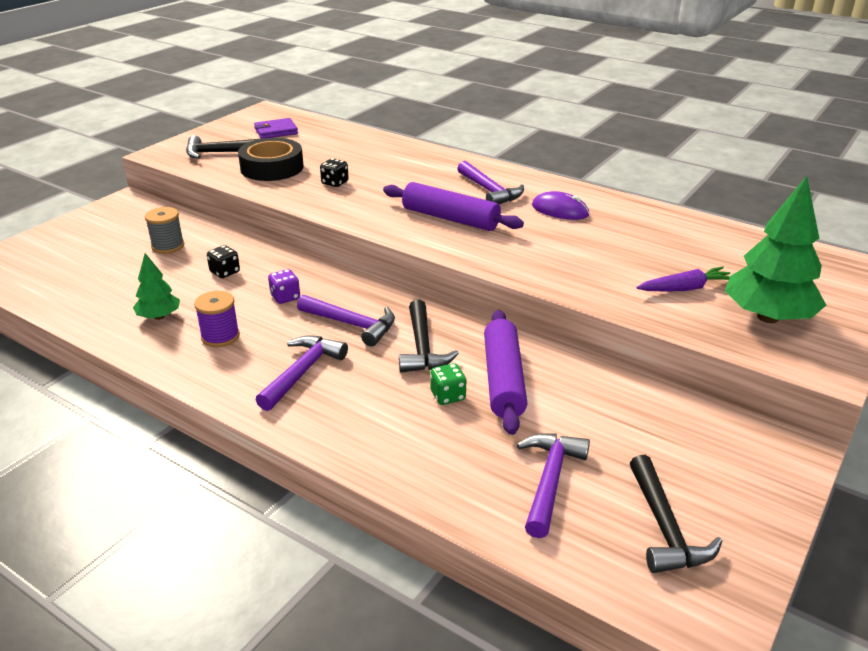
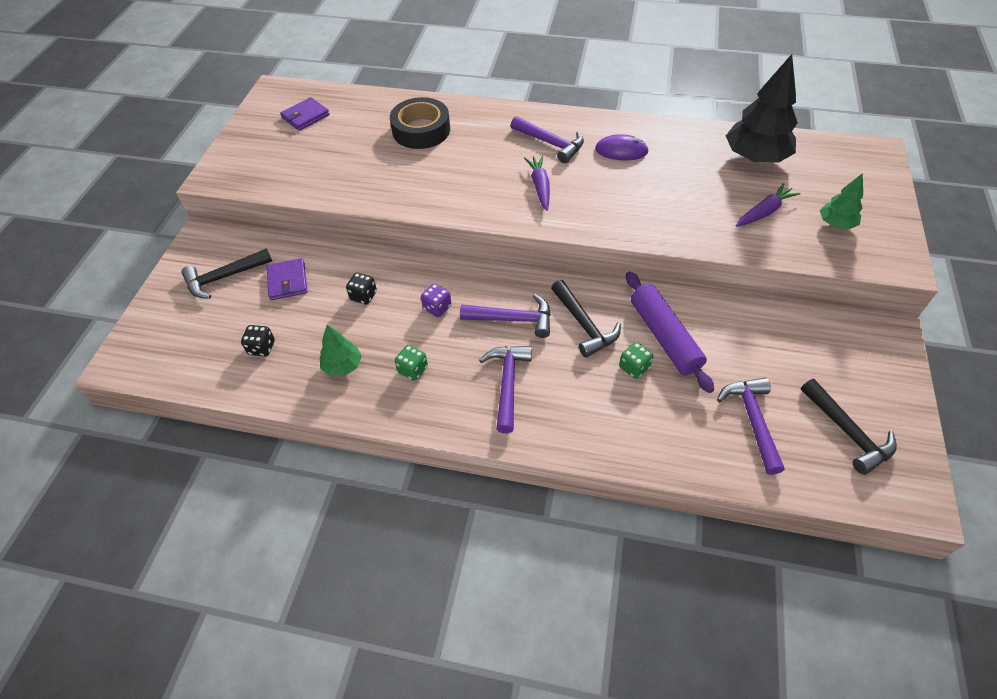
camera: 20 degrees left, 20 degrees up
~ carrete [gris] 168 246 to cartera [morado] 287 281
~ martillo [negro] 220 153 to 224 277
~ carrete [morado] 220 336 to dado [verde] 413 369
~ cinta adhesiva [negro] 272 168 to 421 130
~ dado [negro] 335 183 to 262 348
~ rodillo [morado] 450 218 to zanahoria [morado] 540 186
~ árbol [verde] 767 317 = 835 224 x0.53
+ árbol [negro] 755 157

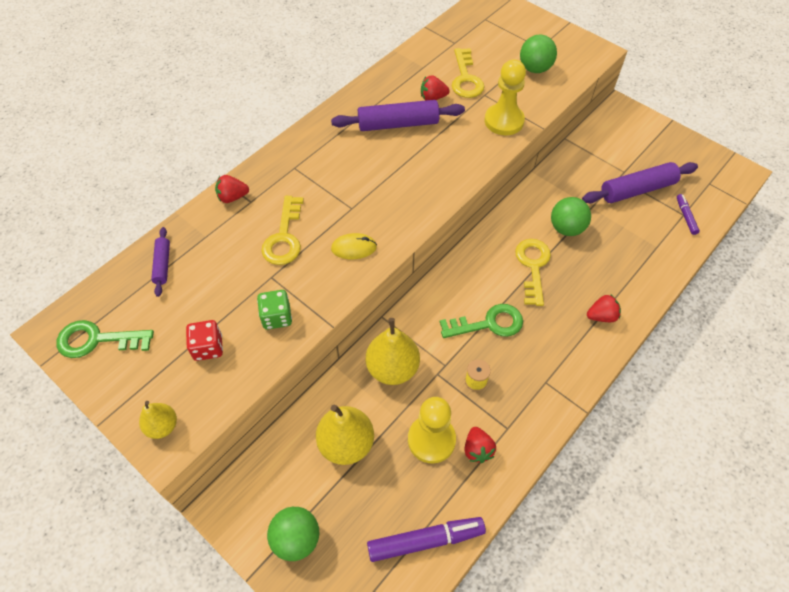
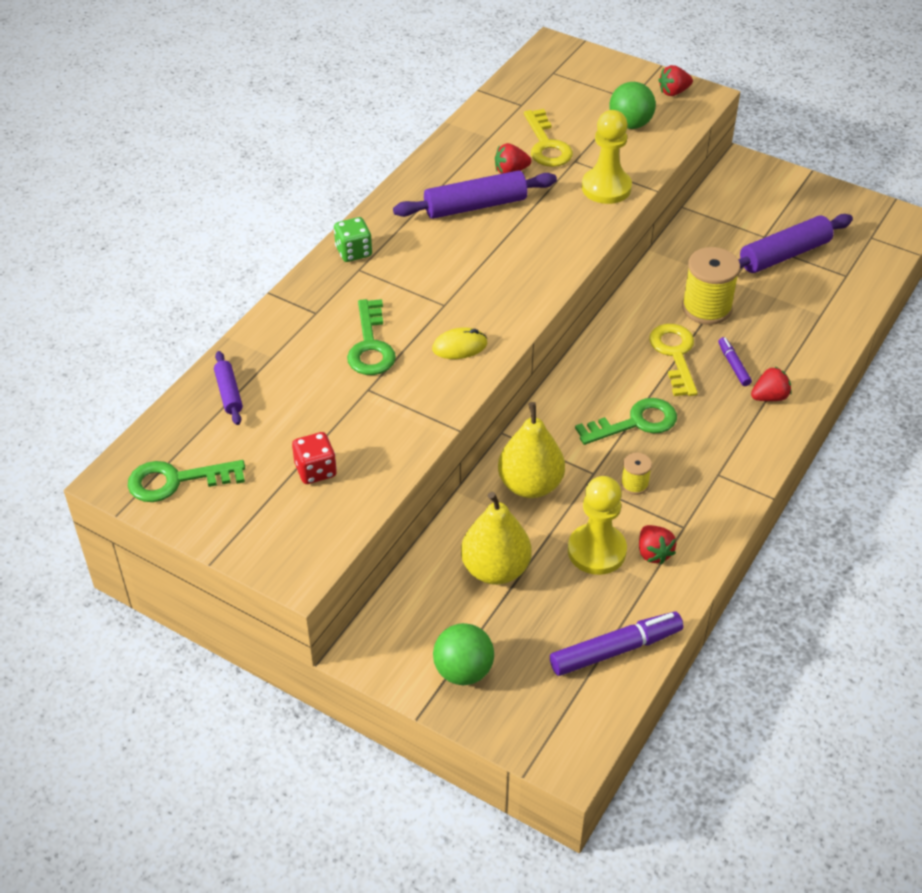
camera: 10 degrees left, 10 degrees down
- pera [amarillo] 162 426
~ fresa [rojo] 232 197 to 673 92
~ dado [verde] 277 317 to 353 252
~ llave [amarillo] 284 237 to llave [verde] 370 345
~ pelota [verde] 566 228 to carrete [amarillo] 706 308
~ rotulador [morado] 685 216 to 733 365

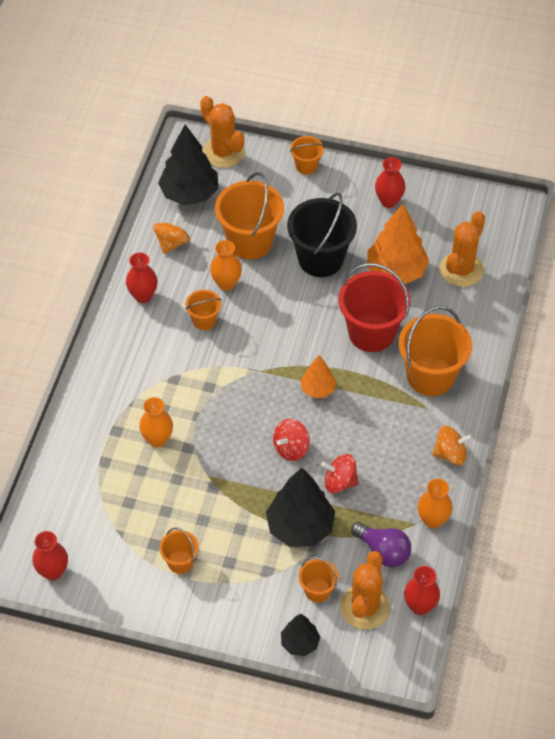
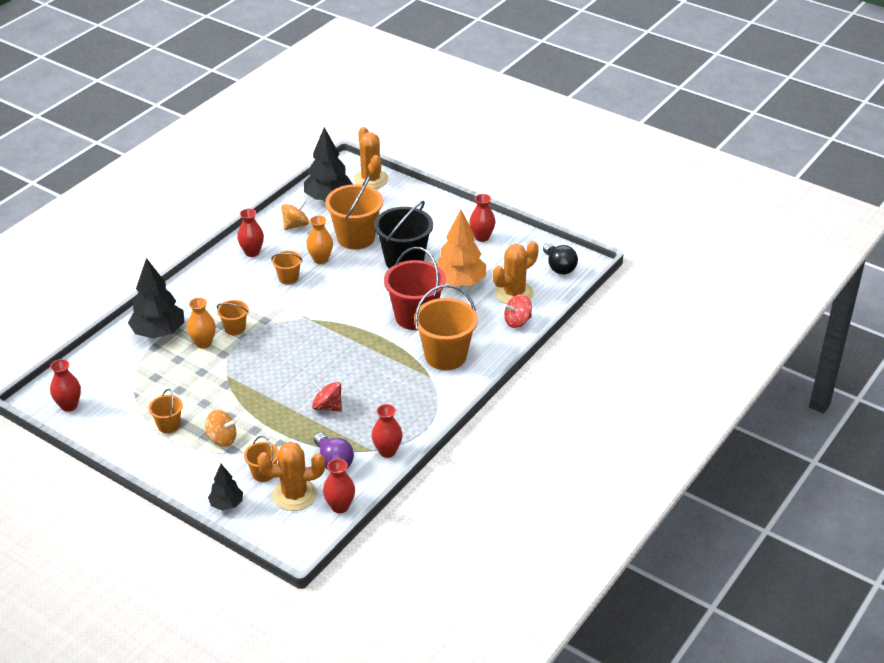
camera: 20 degrees right, 15 degrees down
~ árbol [negro] 300 527 to 159 332
~ peonza [rojo] 291 448 to 517 321
~ balde [naranja] 306 166 to 235 328
- árbol [naranja] 318 389
~ cactus [naranja] 365 607 = 294 495 45 degrees clockwise
~ florero [naranja] 432 520 to florero [rojo] 387 451
~ peonza [naranja] 450 454 to 222 439
+ bombilla [negro] 559 267

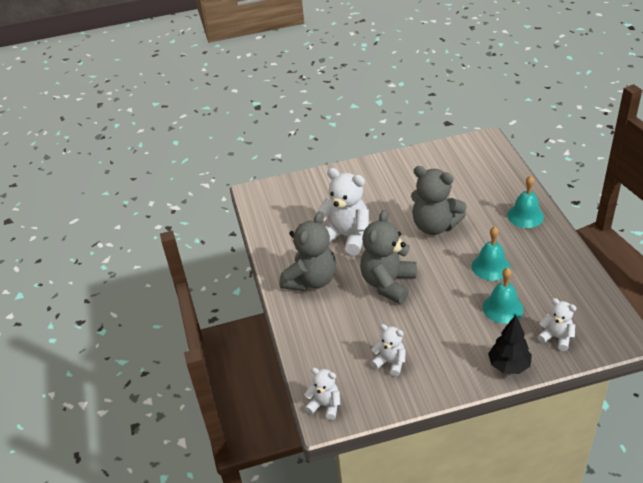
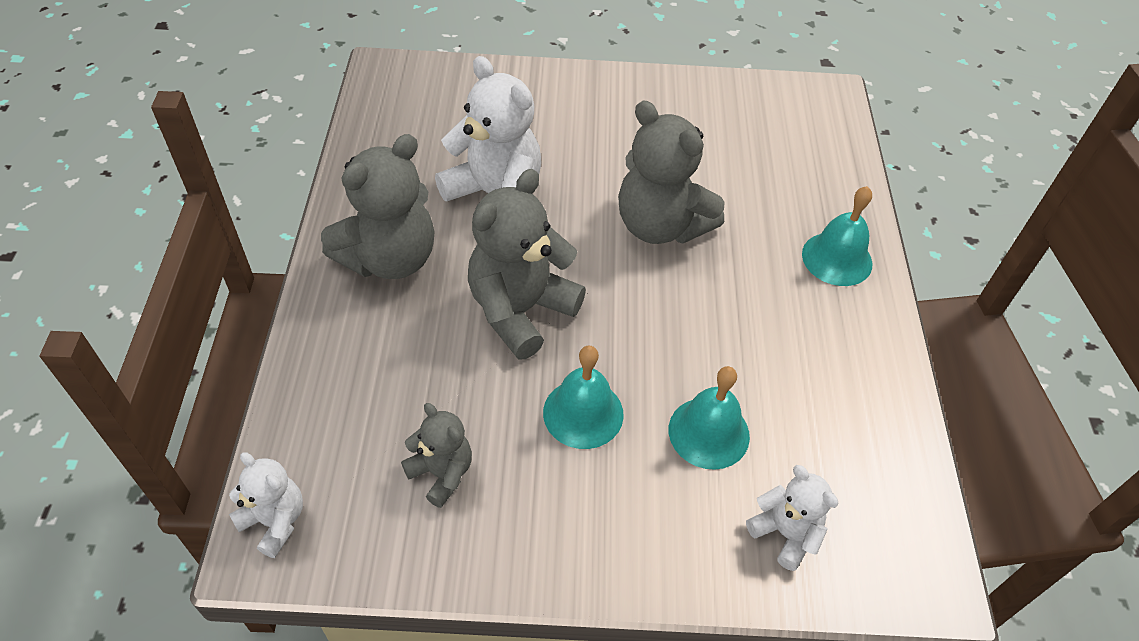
camera: 10 degrees right, 10 degrees up
~ osito [blanco] 390 362 to osito [gris] 441 473
~ campana [turquesa] 491 266 to 583 413
- árbol [negro] 509 366

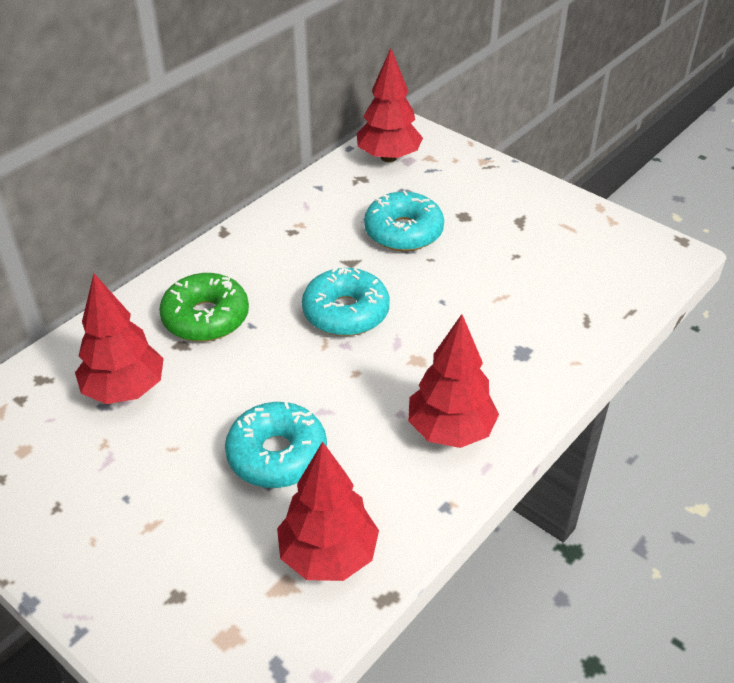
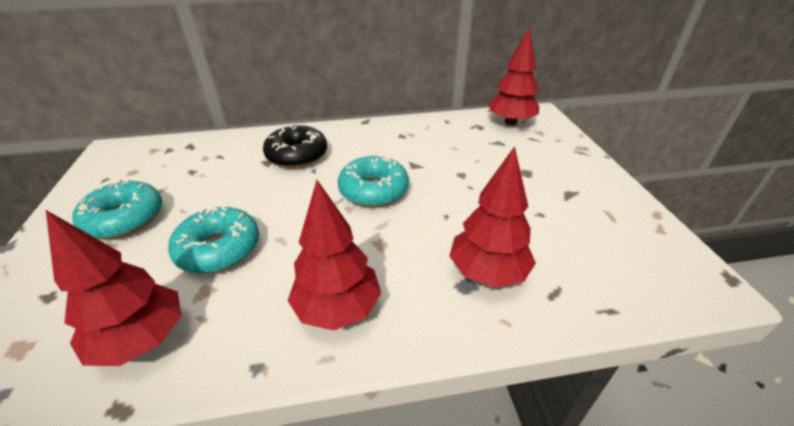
camera: 40 degrees right, 5 degrees down
~ árbol [rojo] 125 390 to 487 272
~ rosquilla [verde] 206 318 to rosquilla [negro] 297 155
~ rosquilla [turquesa] 403 232 to 125 219

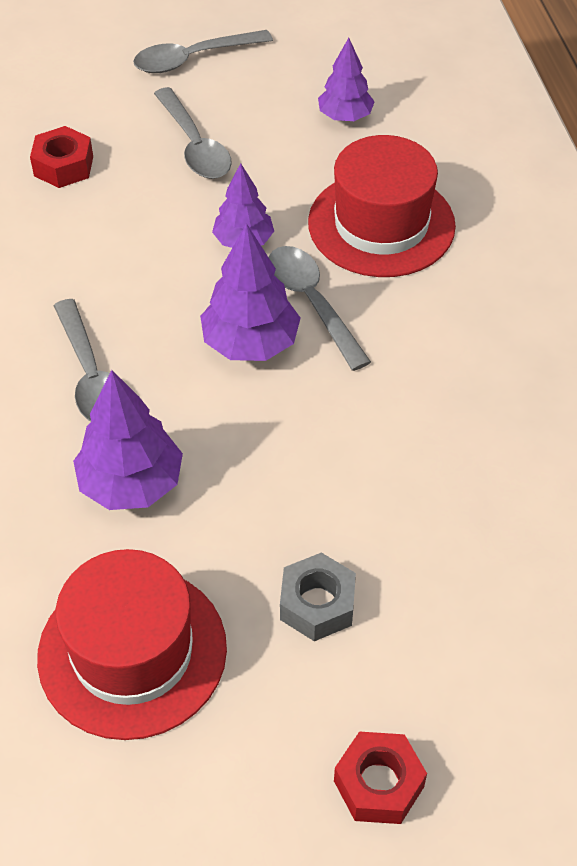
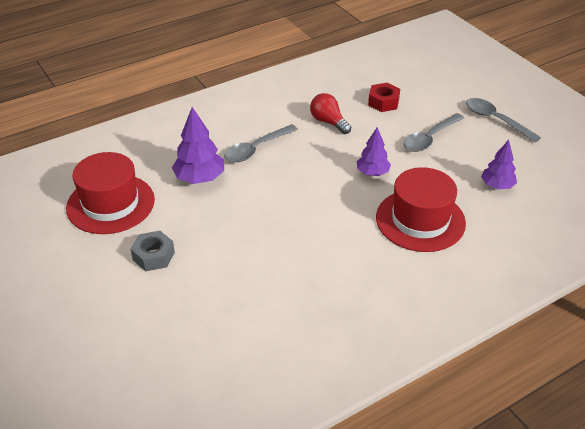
camera: 70 degrees right, 10 degrees down
- árbol [morado] 250 343
- cuchara [gris] 312 303
- tuerca [rojo] 379 784
+ bombilla [rojo] 328 122

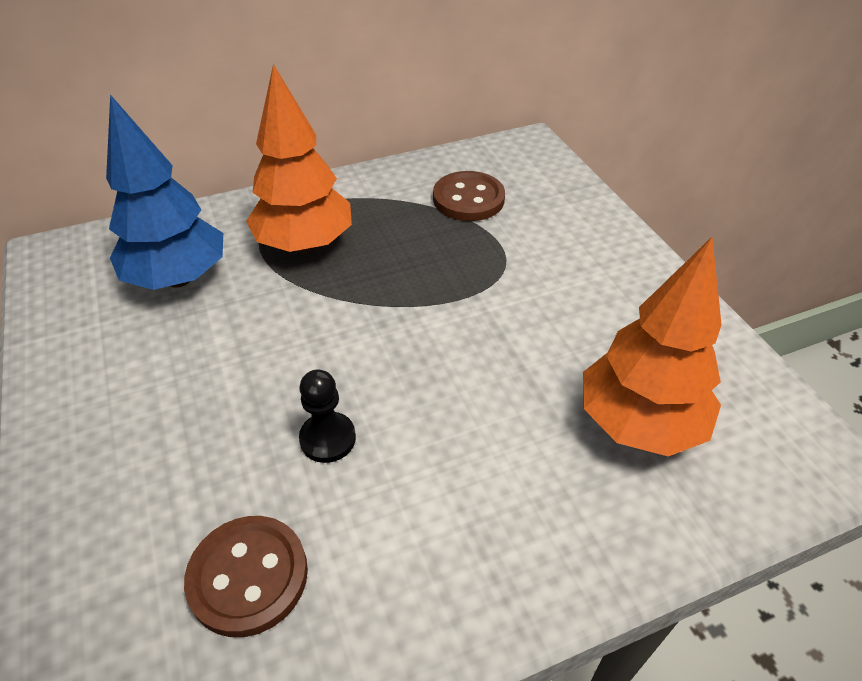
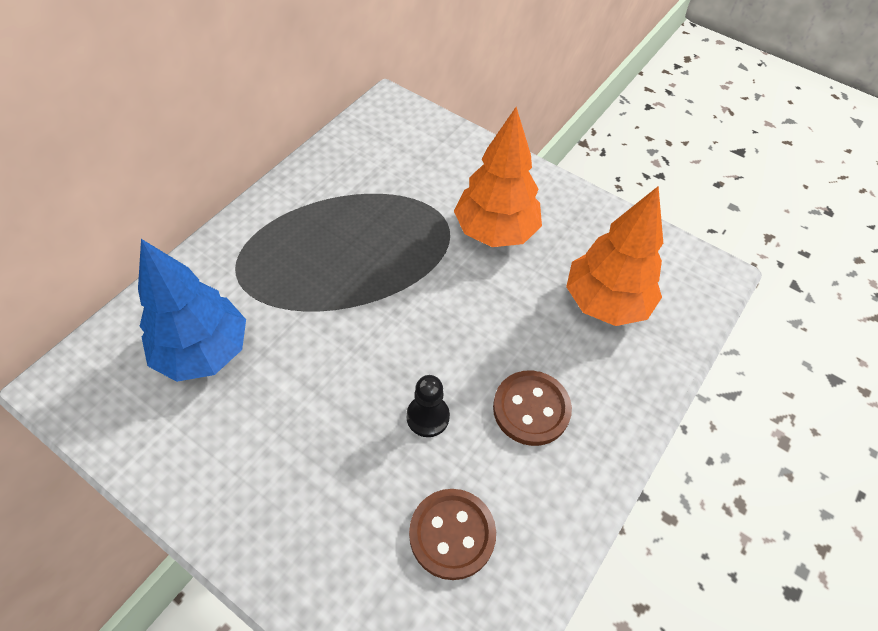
camera: 35 degrees left, 10 degrees up
~ árbol [naranja] 305 244 to 495 231
~ botón [marrón] 468 199 to 531 409

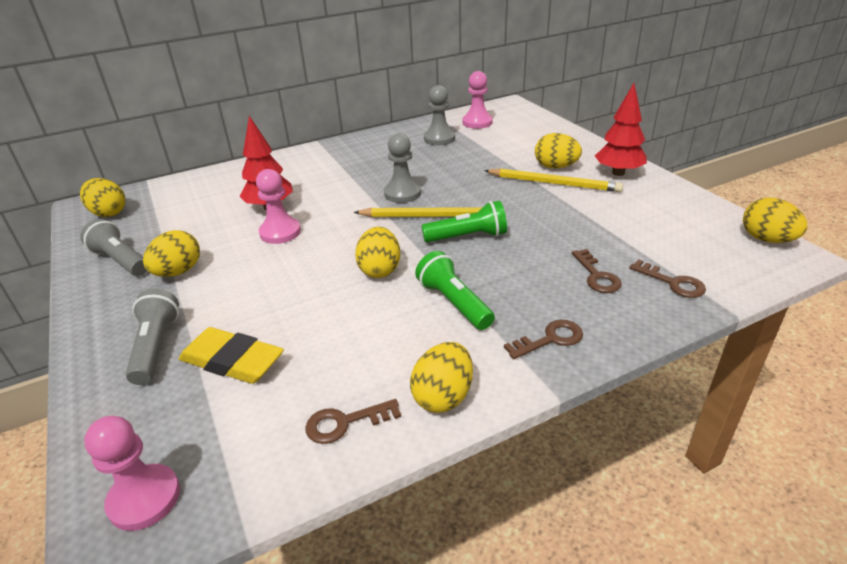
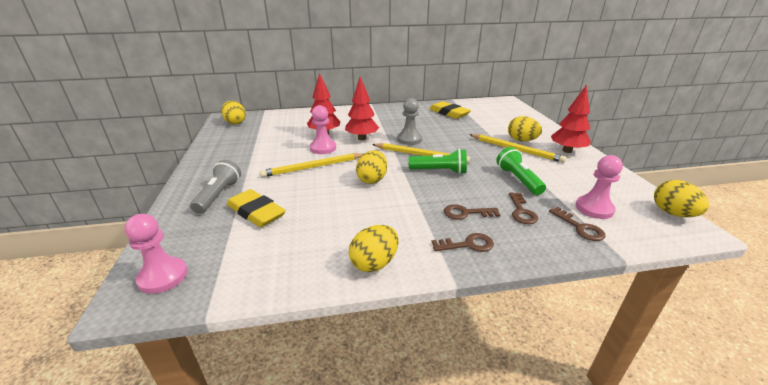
camera: 15 degrees right, 5 degrees down
- lámpara de mano [gris] 121 260
- huevo [amarillo] 178 272
~ llave [marrón] 345 423 to 466 213
~ lámpara de mano [verde] 453 303 to 518 180
~ peón [gris] 439 138 to goma de borrar [amarillo] 449 113
~ peón [rosa] 477 122 to 594 208
+ lápiz [amarillo] 313 167
+ árbol [rojo] 362 138

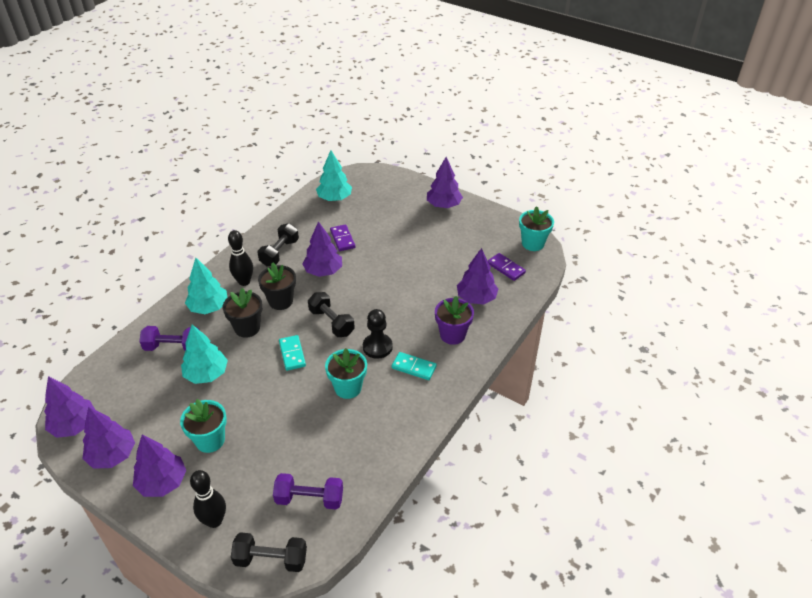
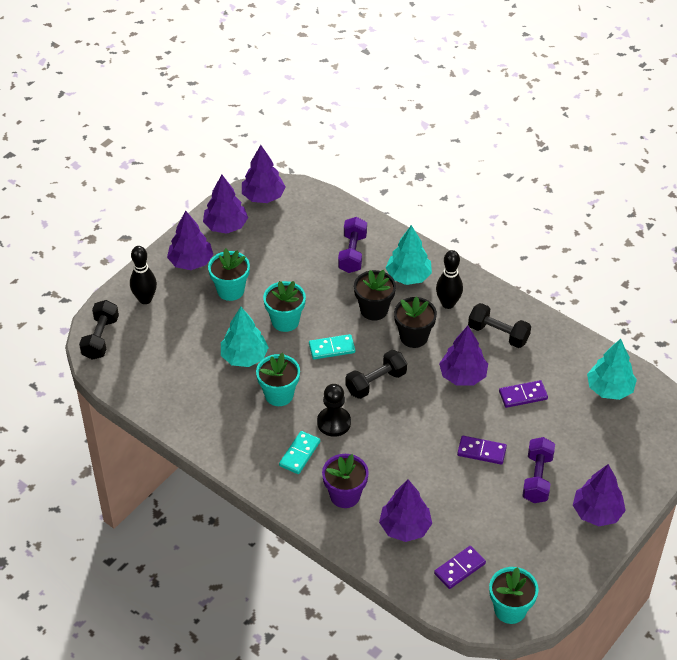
camera: 95 degrees right, 5 degrees up
~ árbol [turquesa] 206 374 to 244 357
~ mancuerna [morado] 309 499 to 537 478
+ maceta [turquesa] 285 321
+ ficha de dominó [morado] 481 451

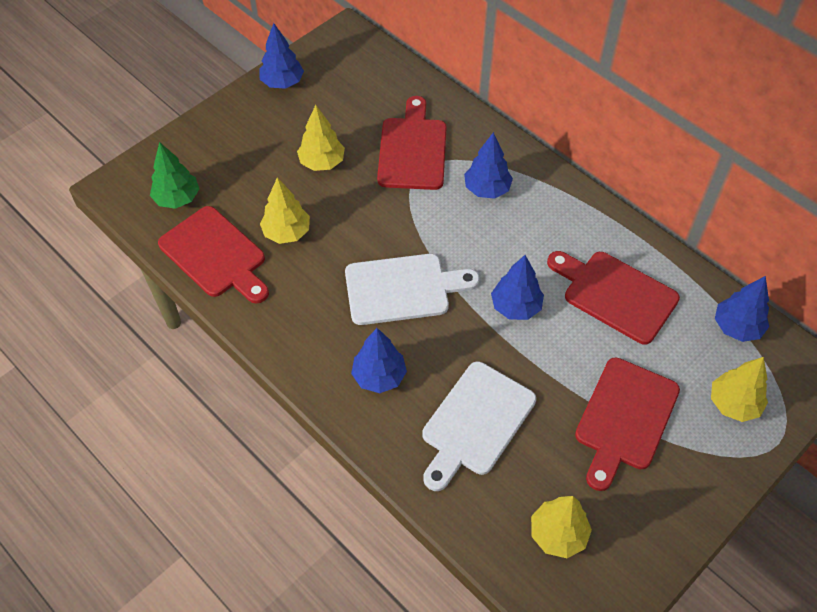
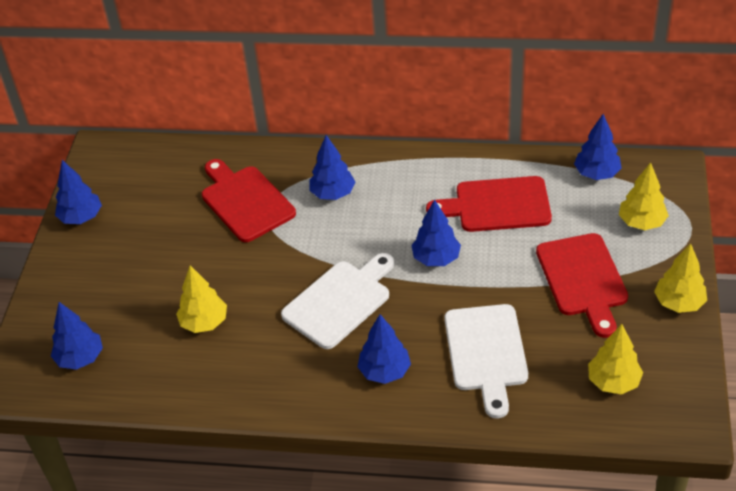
camera: 35 degrees left, 10 degrees down
~ árbol [verde] 177 199 to árbol [azul] 80 358
- tabla de cortar [rojo] 215 255
~ árbol [amarillo] 322 162 to 679 303

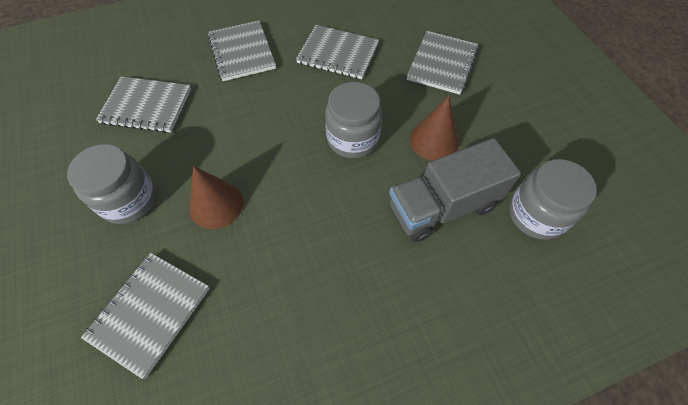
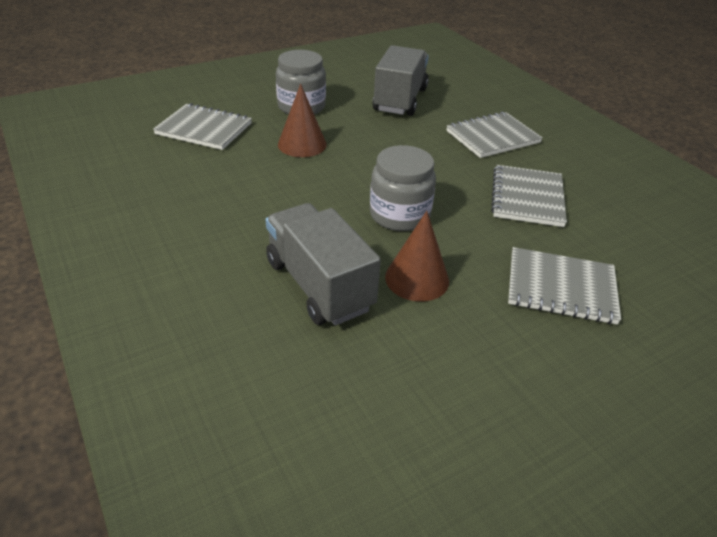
camera: 80 degrees right, 20 degrees down
~ cuaderno [gris] 146 106 to camión [gris] 400 100
- tarro [gris] 536 214

